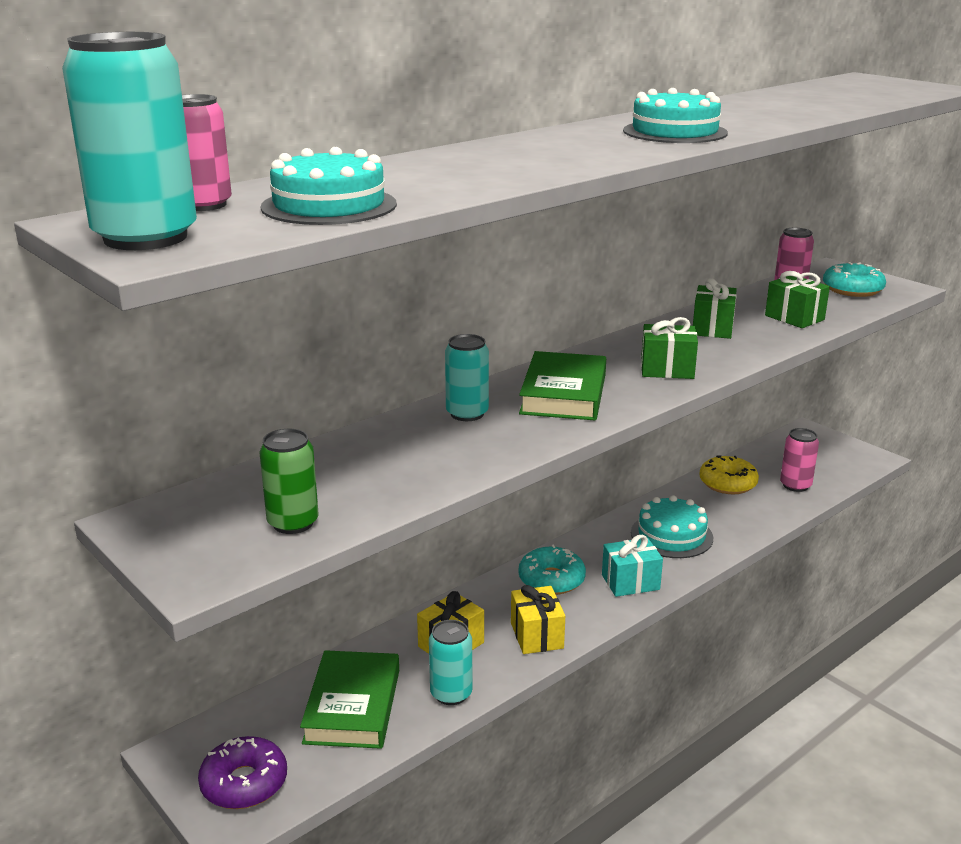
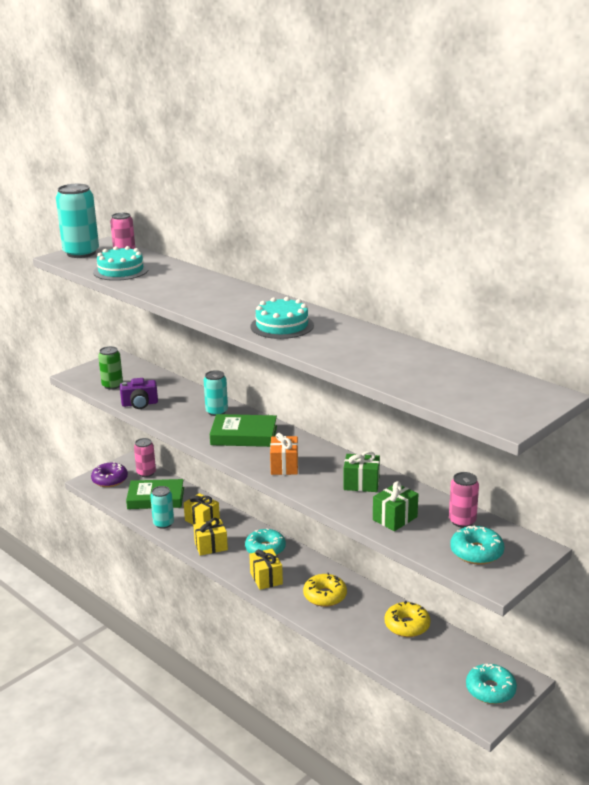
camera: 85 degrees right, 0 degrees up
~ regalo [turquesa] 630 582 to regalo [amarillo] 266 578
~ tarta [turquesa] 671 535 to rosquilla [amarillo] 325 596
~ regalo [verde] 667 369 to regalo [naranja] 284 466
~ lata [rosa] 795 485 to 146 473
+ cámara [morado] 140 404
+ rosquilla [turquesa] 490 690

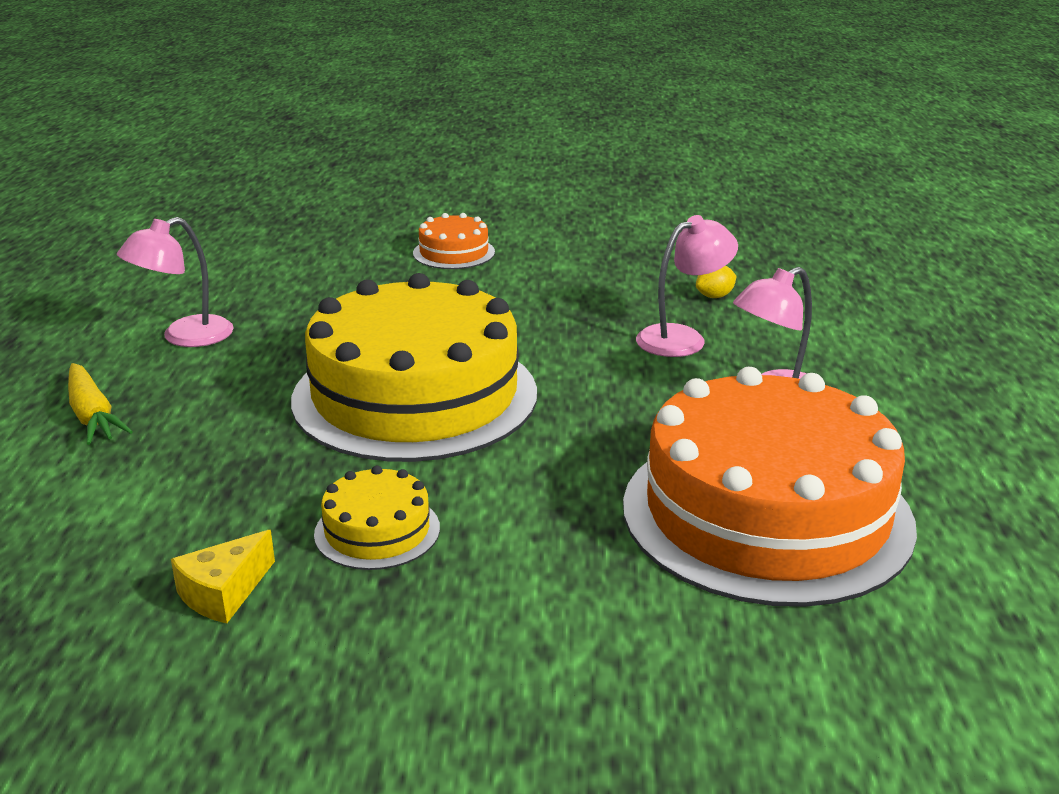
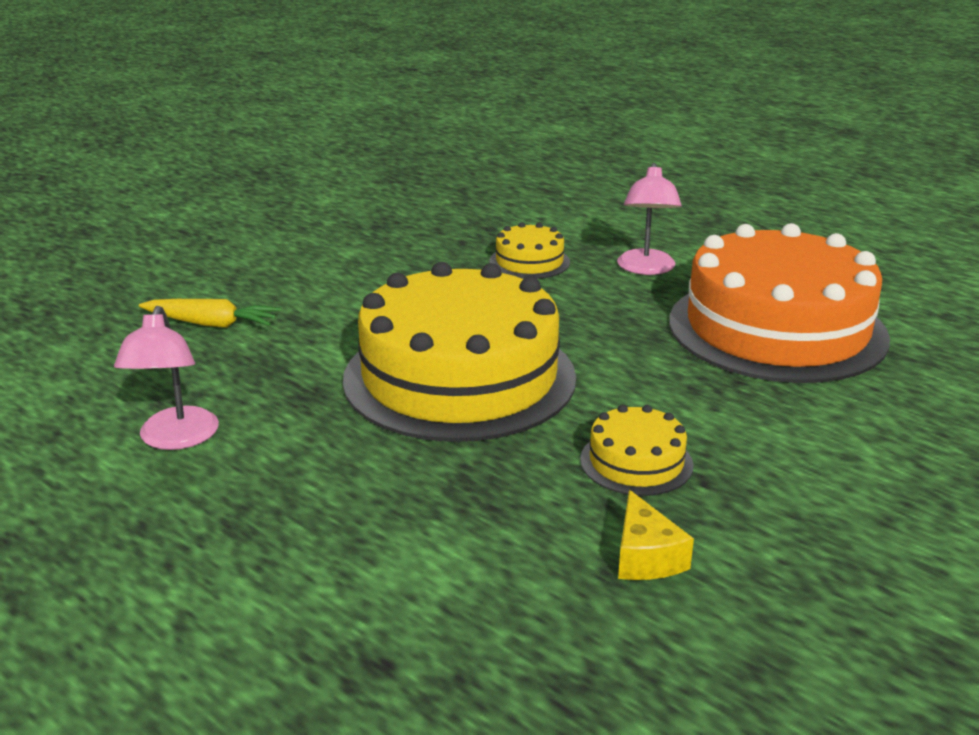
camera: 50 degrees left, 0 degrees up
~ zanahoria [amarillo] 93 415 to 212 324
- tarta [naranja] 454 252
~ lámpara [rosa] 682 338 to tarta [amarillo] 529 262
- limón [amarillo] 714 296

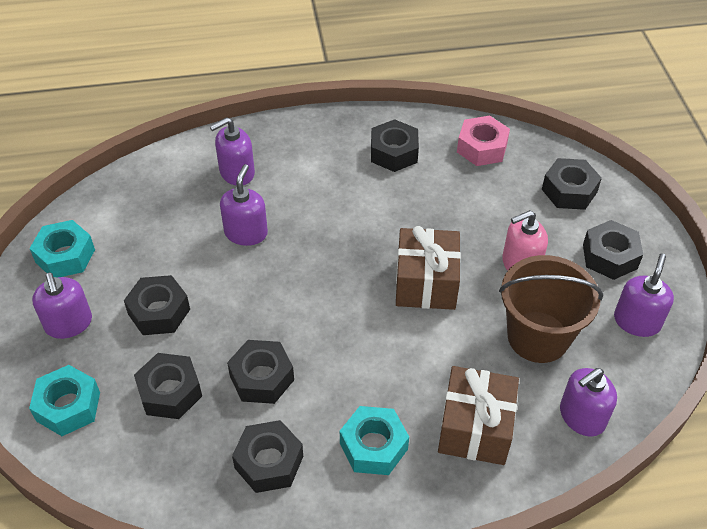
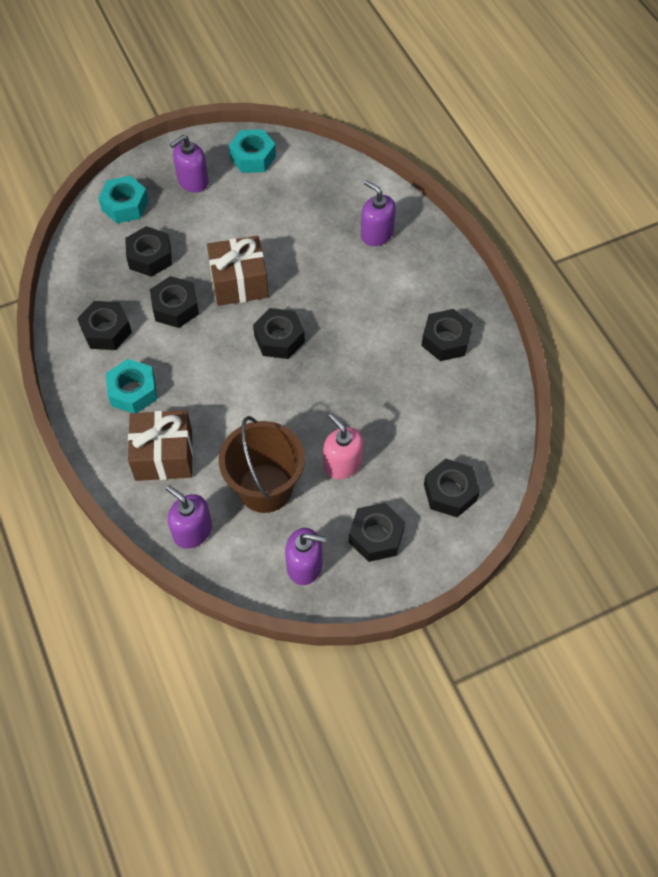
camera: 75 degrees right, 10 degrees up
~ tuerca [negro] 159 311 to 279 339
- dispensador de jabón [morado] 246 233
~ regalo [marrón] 426 283 to 239 282
- tuerca [rosa] 482 148

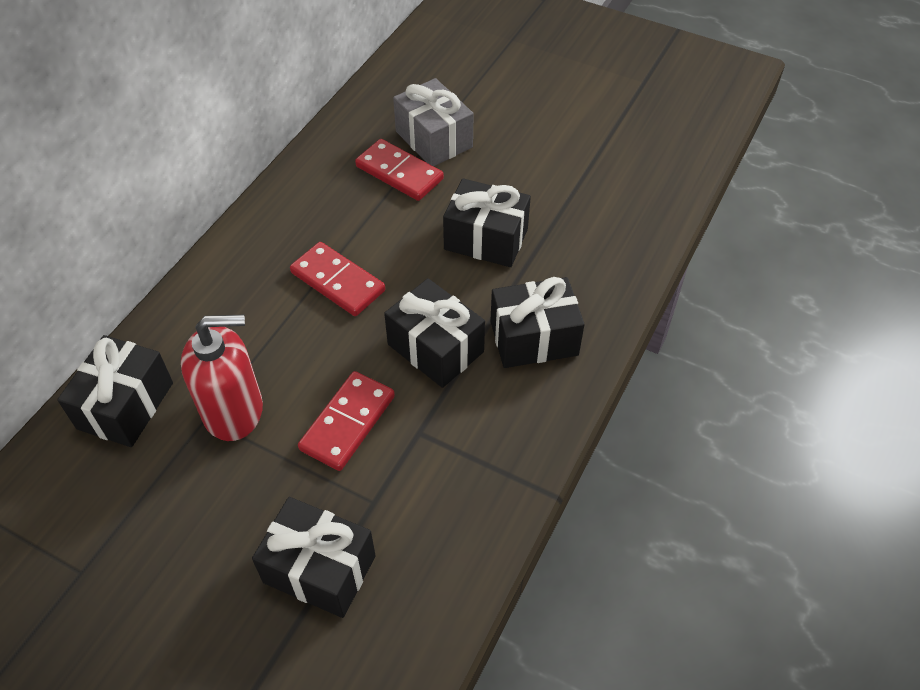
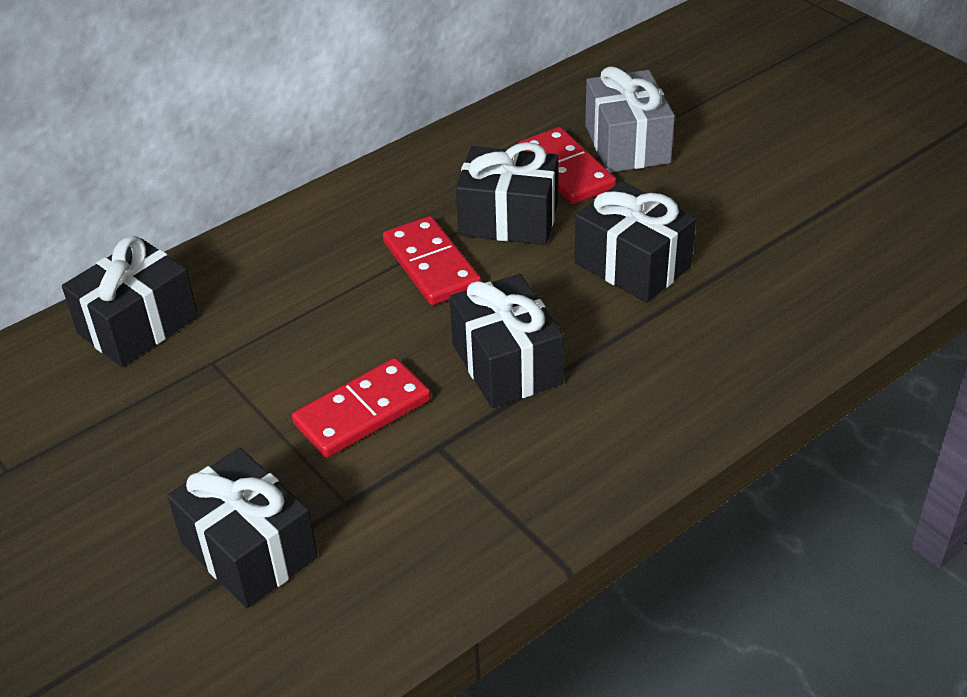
camera: 25 degrees right, 10 degrees down
- dispensador de jabón [rojo] 234 411
~ regalo [negro] 534 338 to 508 219

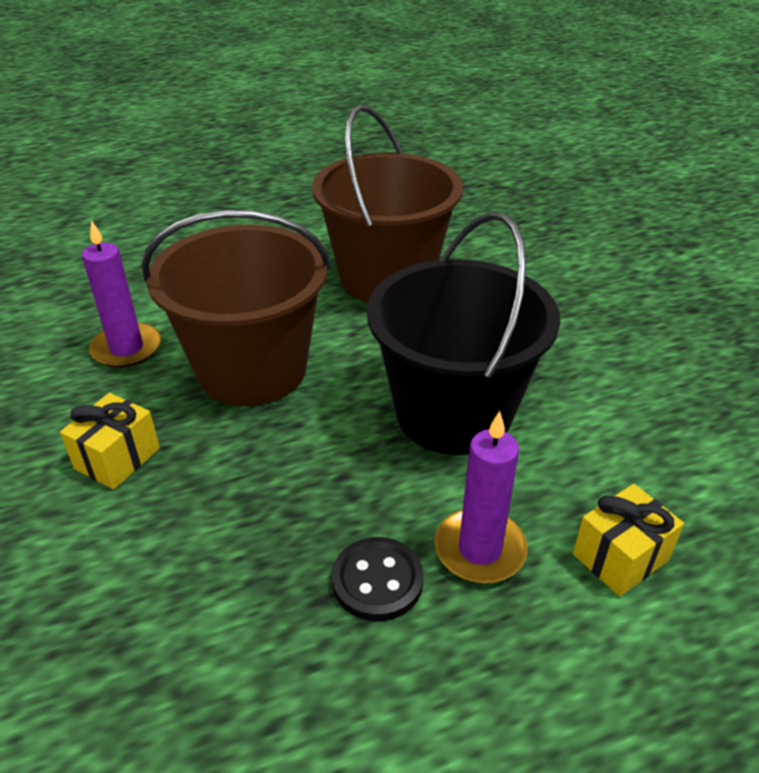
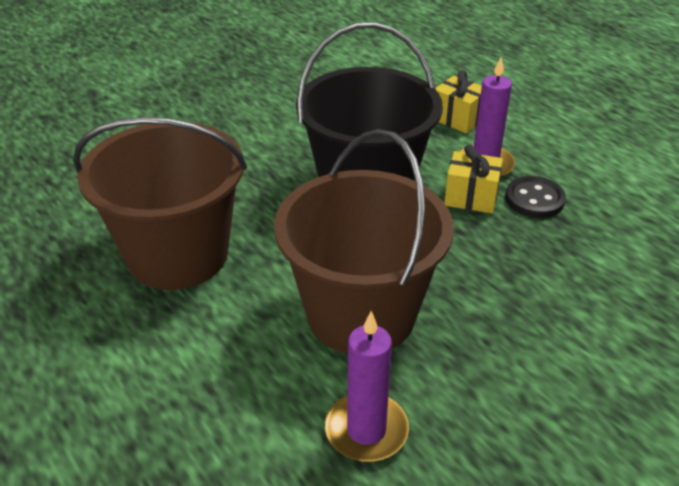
camera: 105 degrees left, 0 degrees up
~ regalo [amarillo] 117 458 to 471 197

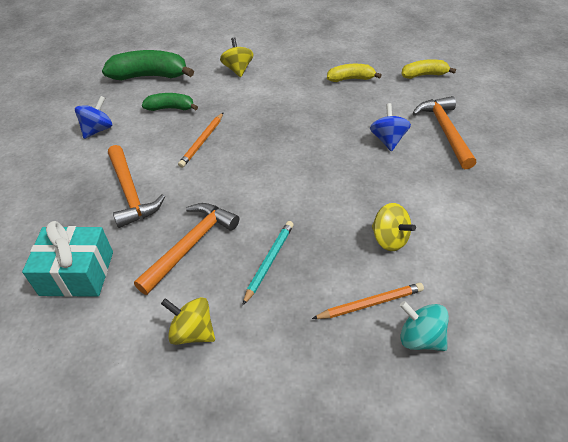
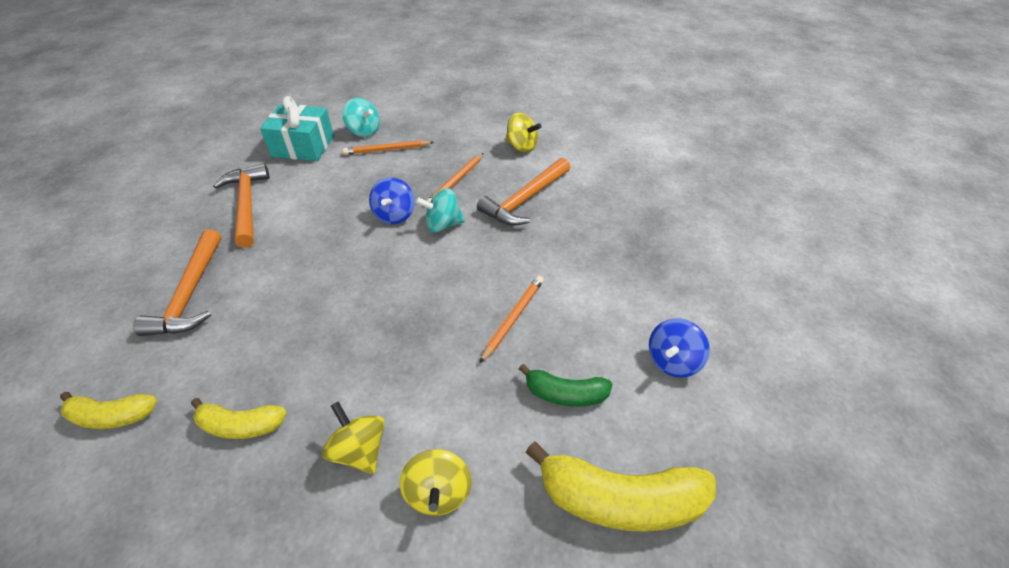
camera: 175 degrees left, 0 degrees up
~ regalo [turquesa] 77 273 to 303 146
~ plátano [verde] 150 76 to plátano [amarillo] 620 499
~ martillo [naranja] 130 193 to 247 204
~ lápiz [turquesa] 269 261 to lápiz [naranja] 455 181
~ peonza [azul] 388 140 to 395 215
~ peonza [amarillo] 389 239 to 359 450
+ peonza [turquesa] 443 225

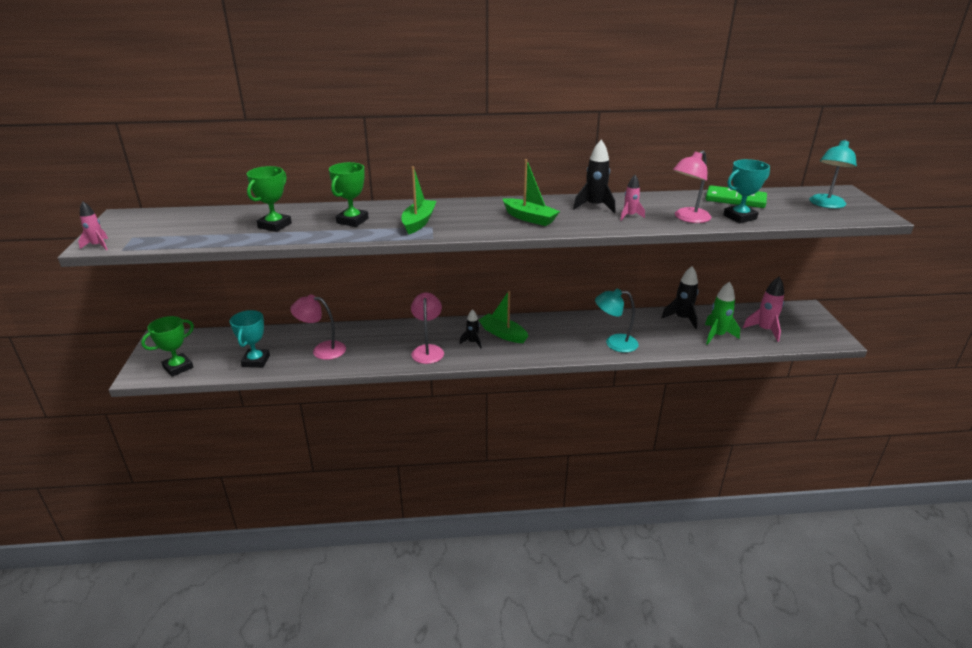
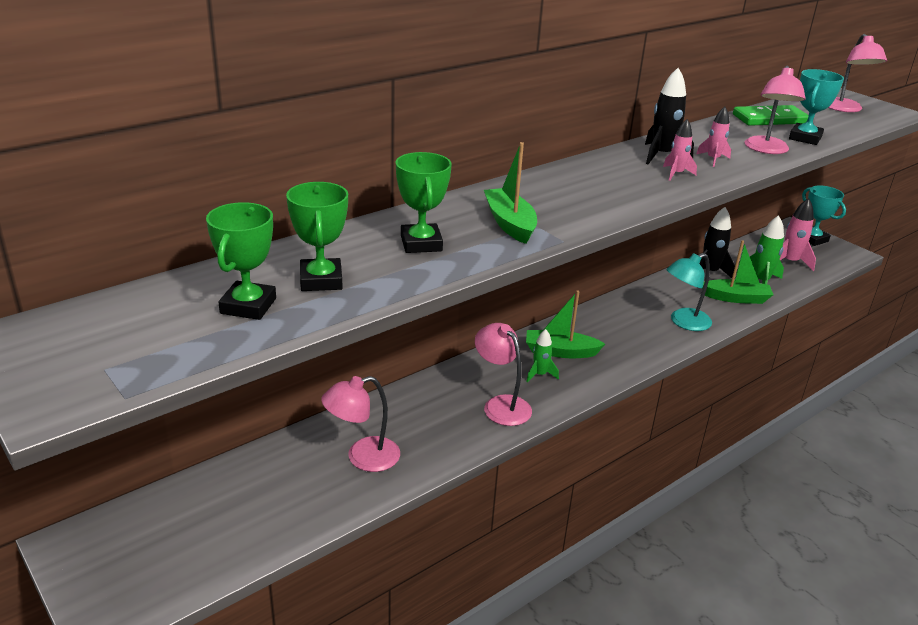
camera: 35 degrees left, 0 degrees up
~ cohete [rosa] 98 245 to 676 174
~ trofeo [verde] 178 367 to 248 306
~ trofeo [turquesa] 256 361 to 812 239
~ cohete [negro] 472 342 to cohete [verde] 540 375
~ barco [verde] 529 218 to 736 298
~ lámpara [turquesa] 826 205 to lámpara [rosa] 845 109

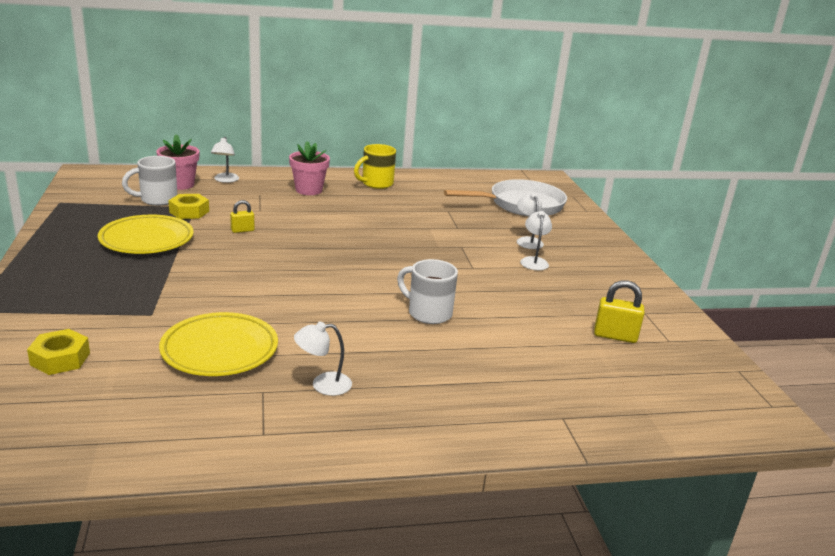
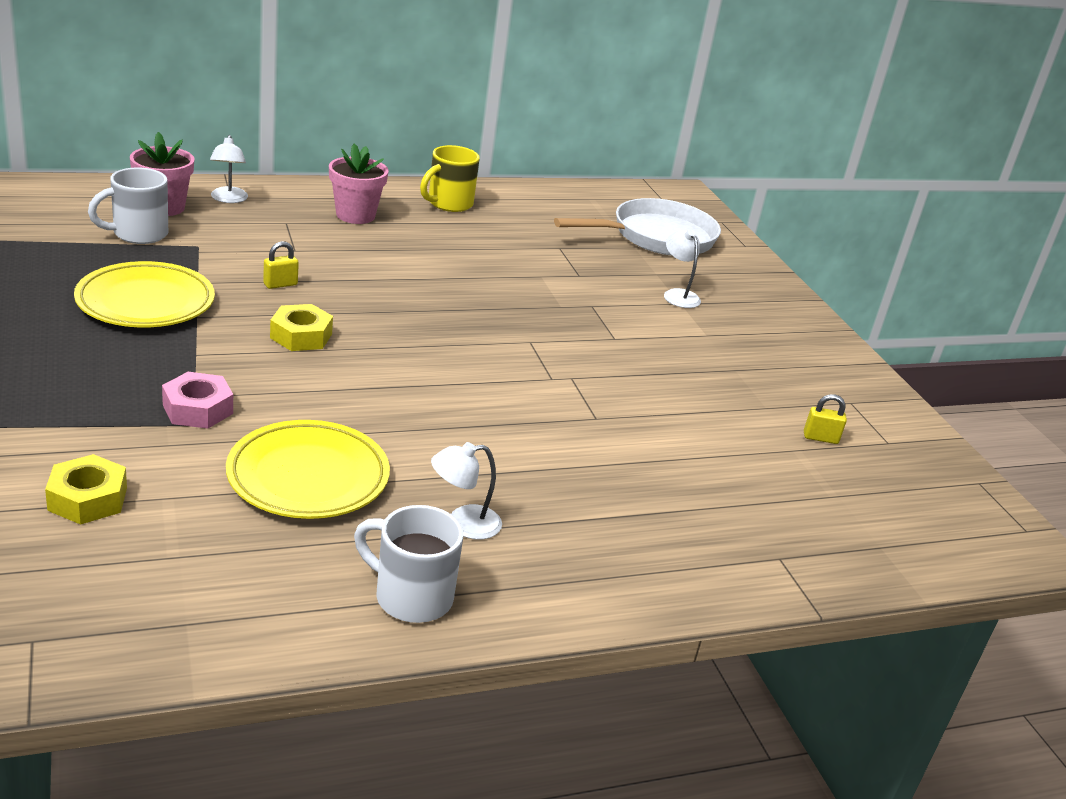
camera: 10 degrees left, 5 degrees up
~ tuerca [amarillo] 189 212 to 301 336
~ taza [blanco] 428 313 to 411 597
- lámpara [blanco] 534 261
~ candado [amarillo] 615 336 = 820 438 x0.62
+ tuerca [rosa] 198 409

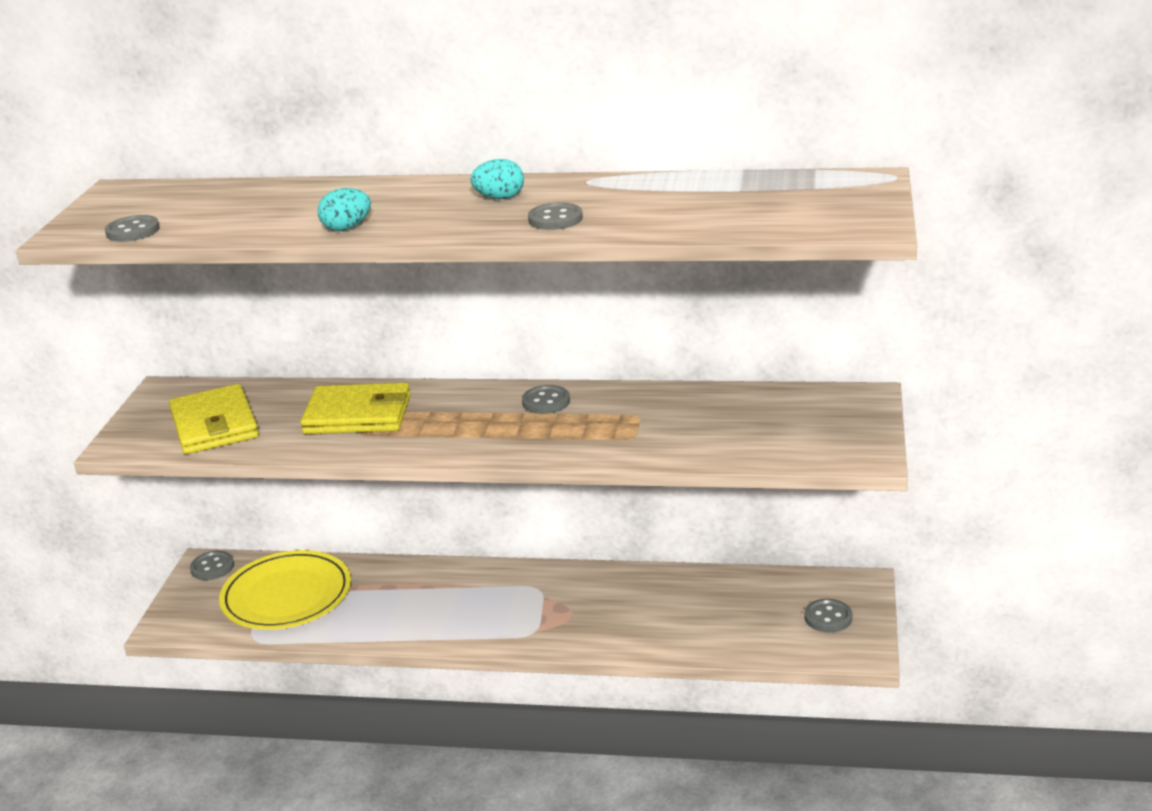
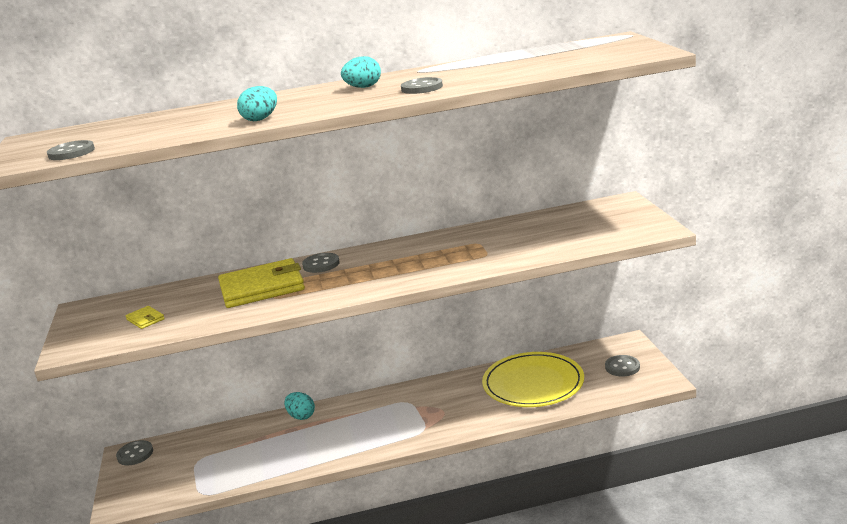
camera: 20 degrees left, 5 degrees down
~ cartera [amarillo] 215 425 = 145 319 x0.42
~ plato [amarillo] 286 595 to 533 384
~ botón [gris] 546 402 to 321 264
+ huevo [turquesa] 301 416

